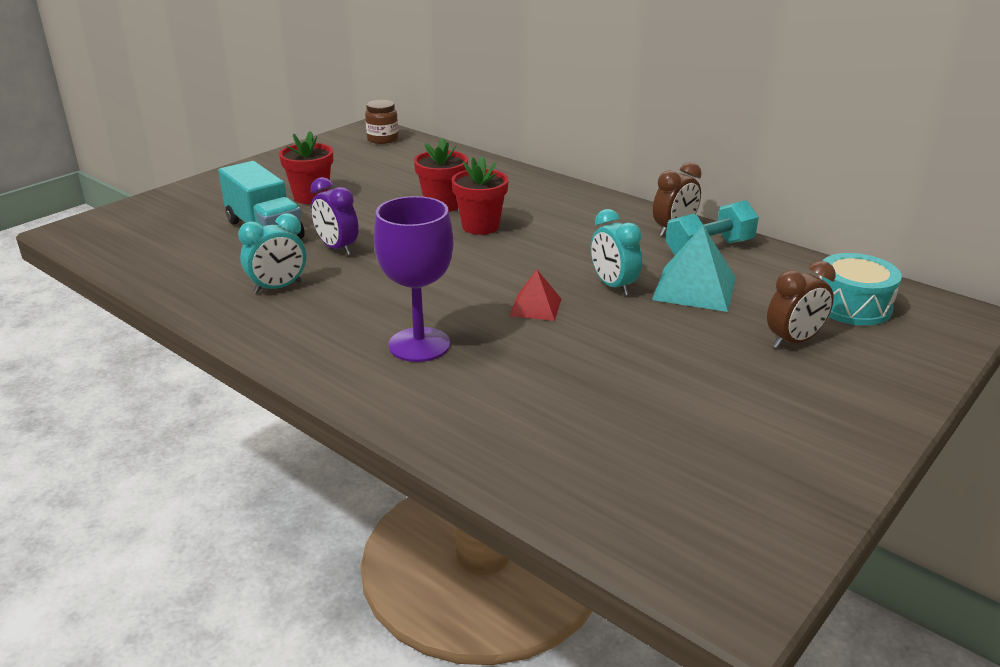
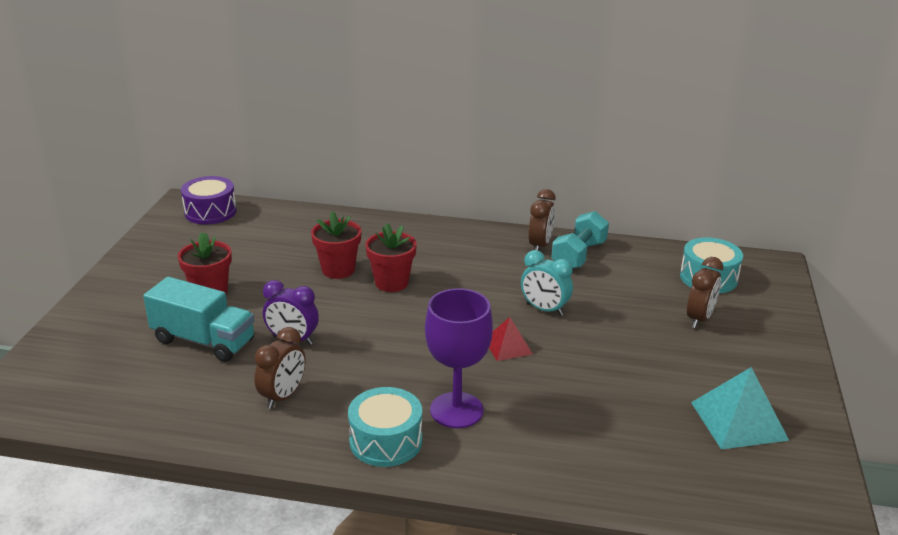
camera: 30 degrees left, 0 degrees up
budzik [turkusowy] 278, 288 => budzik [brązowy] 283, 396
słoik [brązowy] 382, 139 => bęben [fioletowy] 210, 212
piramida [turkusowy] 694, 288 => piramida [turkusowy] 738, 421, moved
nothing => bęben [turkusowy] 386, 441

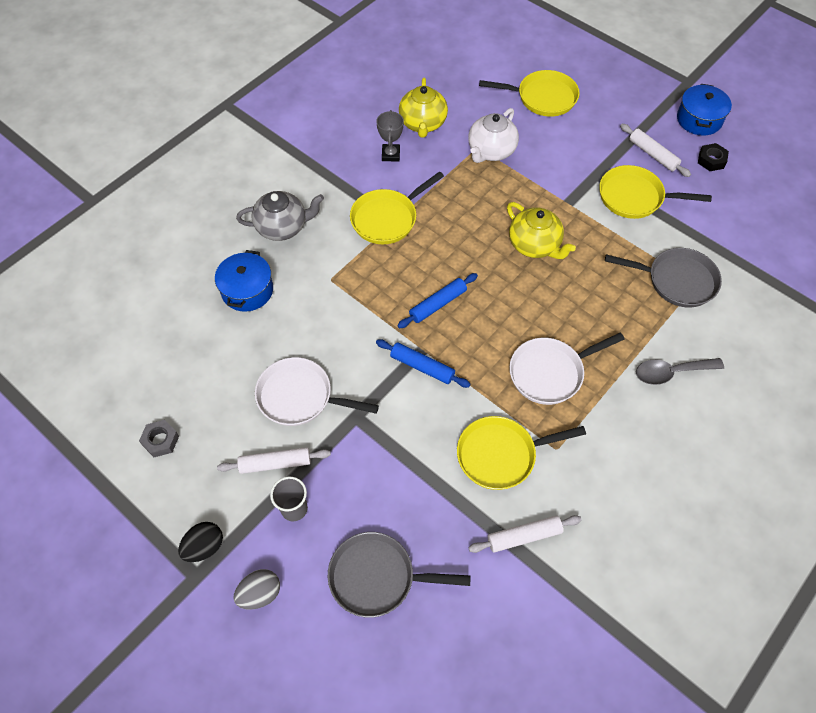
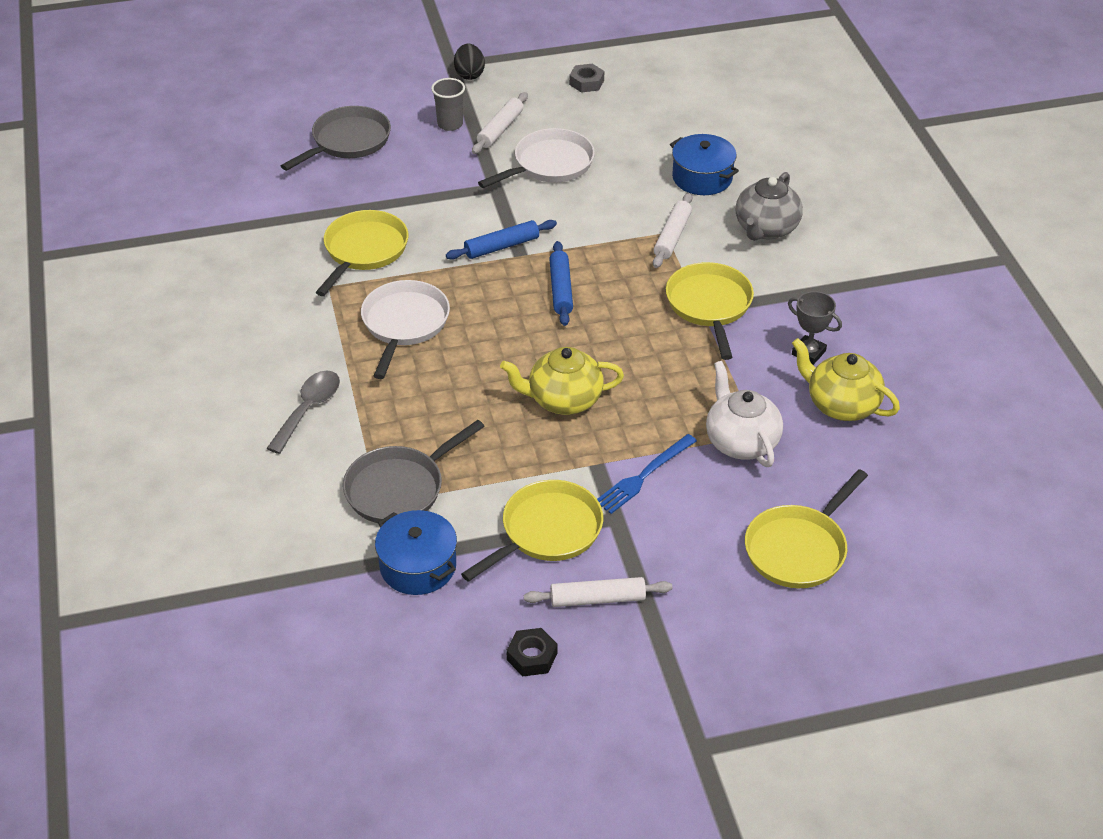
camera: 125 degrees right, 15 degrees down
jajko [szary] 260, 594 => nothing
wałek do ciasta [biały] 524, 536 => wałek do ciasta [biały] 672, 236, moved
garnek [niebieski] 699, 119 => garnek [niebieski] 418, 566, moved
nothing => widelec [niebieski] 644, 476

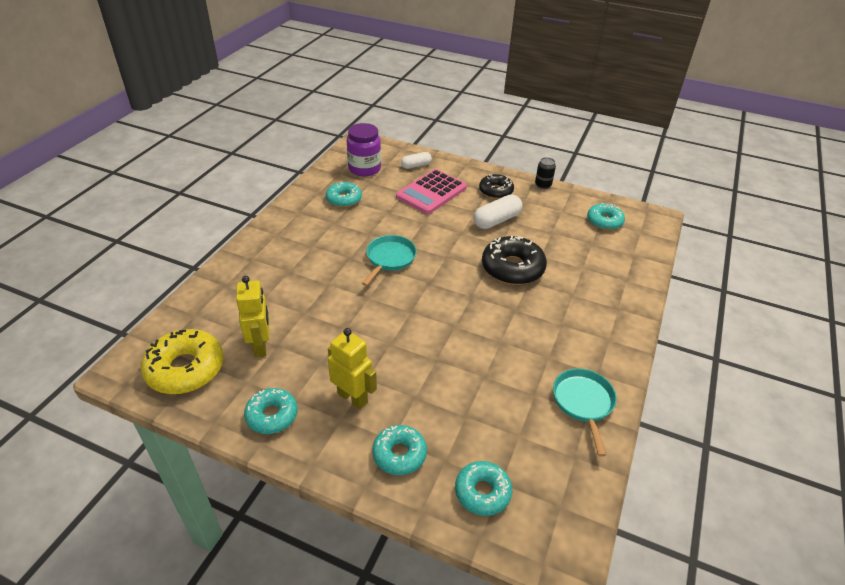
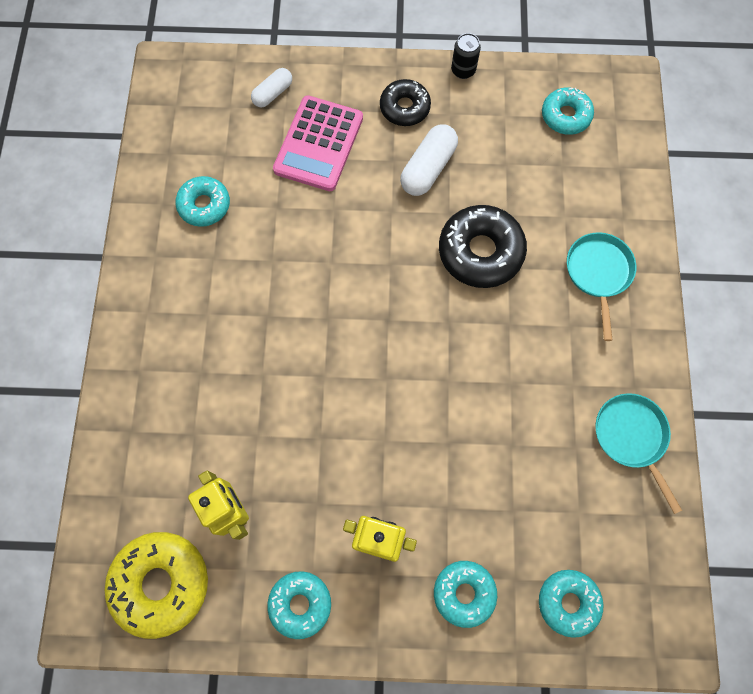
camera: 20 degrees left, 30 degrees up
słoik [fioletowy] 364, 168 => nothing
patelnia [turkusowy] 389, 259 => patelnia [turkusowy] 598, 274, moved

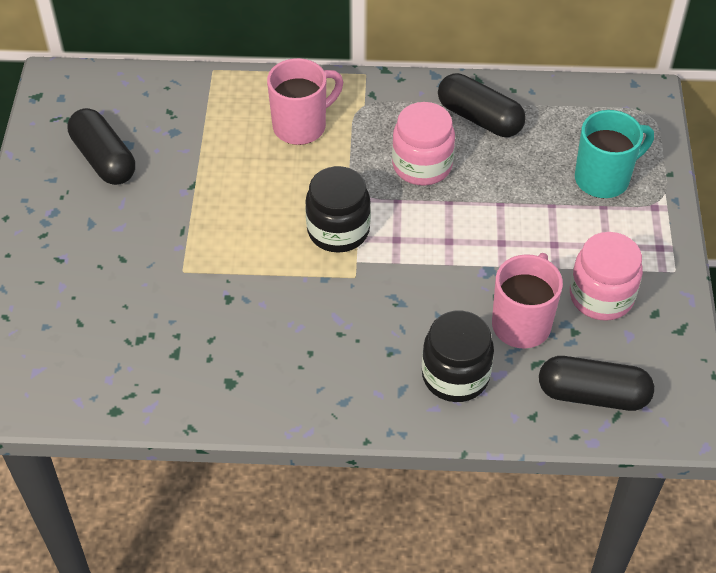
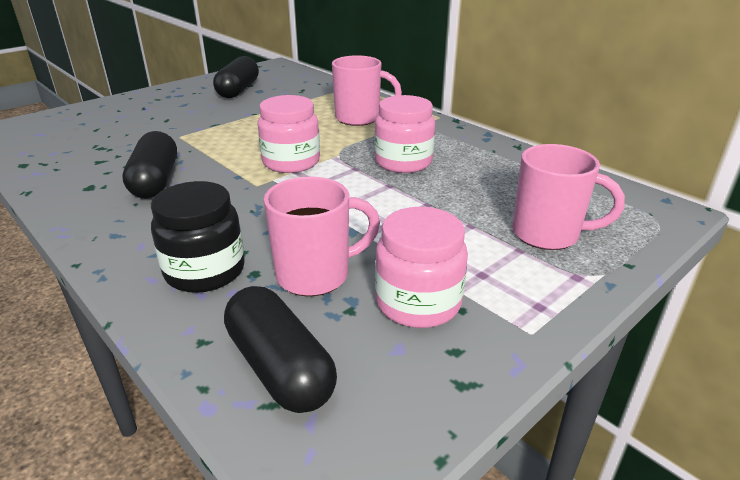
camera: 45 degrees right, 20 degrees down
słoik [czarny] 338, 230 => słoik [różowy] 291, 162
kapsułka [czarny] 479, 118 => kapsułka [czarny] 155, 181, moved
kubek [turkusowy] 604, 178 => kubek [różowy] 548, 234

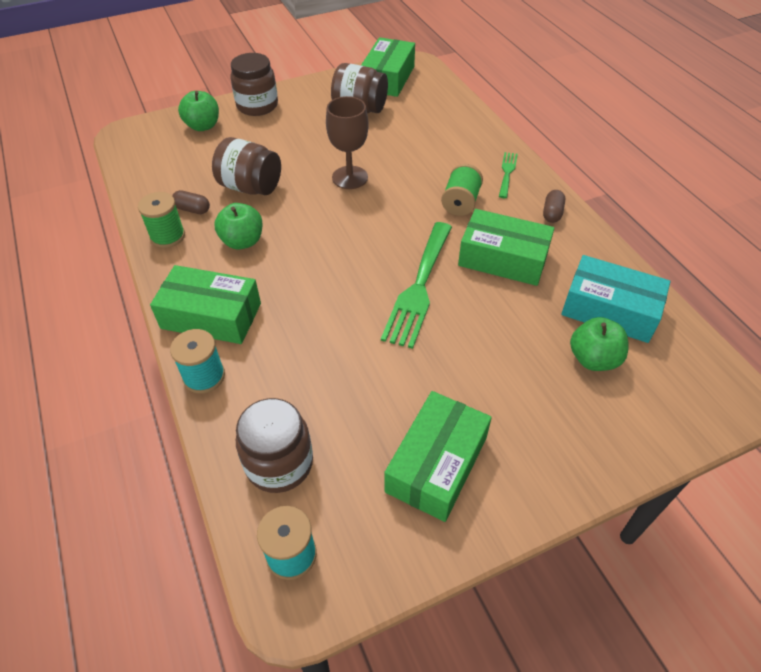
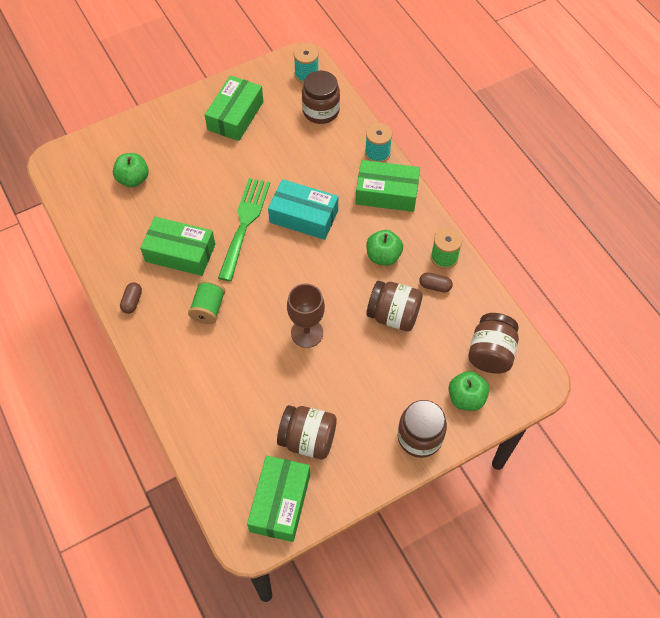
camera: 175 degrees right, 10 degrees up
widelec [zielony] 507, 173 => nothing
pudełko [turkusowy] 609, 310 => pudełko [turkusowy] 303, 216, moved
nothing => słoik [brązowy] 490, 353

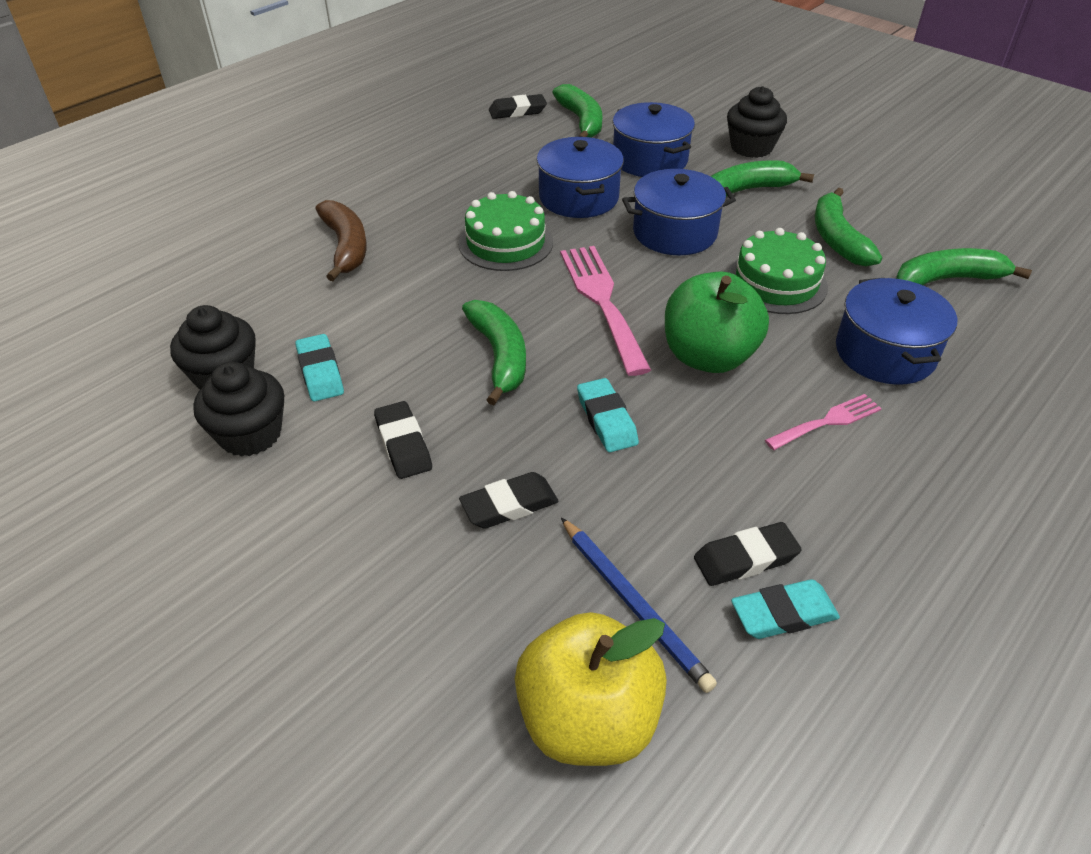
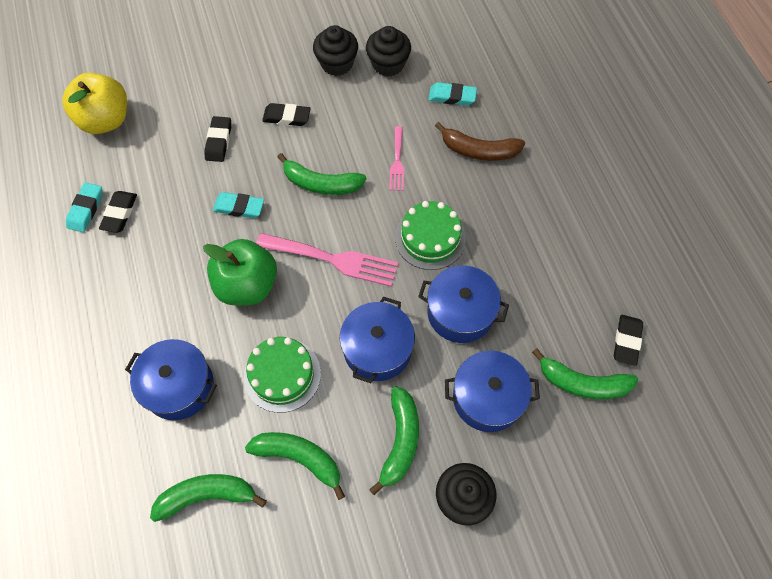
camera: 120 degrees right, 20 degrees up
gumka do mazania [turkusowy] 320, 372 => gumka do mazania [turkusowy] 452, 96, moved
ołówek [niebieski] 633, 604 => nothing
widelec [różowy] 827, 421 => widelec [różowy] 397, 162, moved
banan [zielony] 947, 279 => banan [zielony] 207, 496, 120 degrees counterclockwise

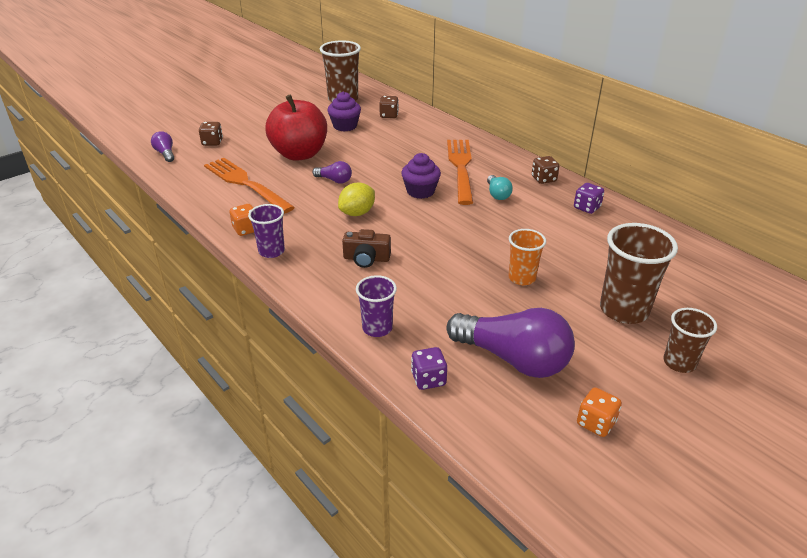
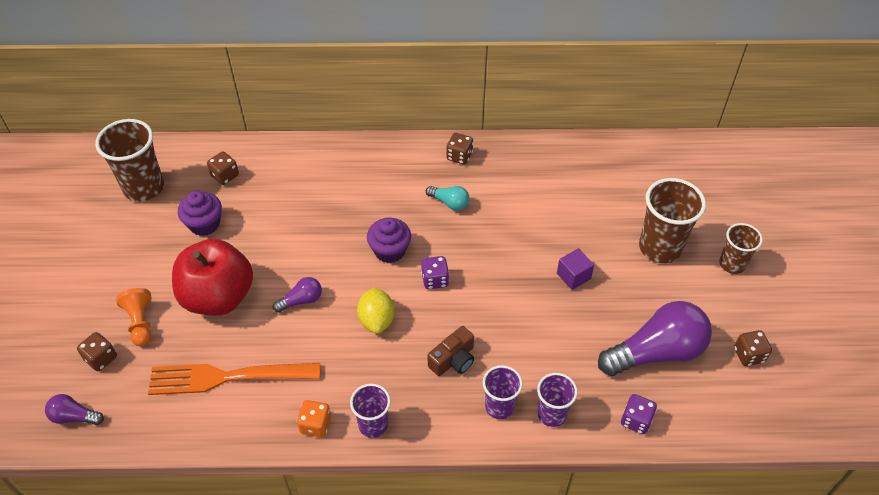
camera: 50 degrees left, 15 degrees up
widelec [pomarańczowy] 461, 168 => nothing
szklanka [pomarańczowy] 522, 278 => sześcian [fioletowy] 573, 276
kostka do gry [fioletowy] 586, 208 => kostka do gry [fioletowy] 435, 280, moved
kostka do gry [pomarańczowy] 595, 423 => kostka do gry [brązowy] 749, 355
nothing => pionek [pomarańczowy] 140, 322
nothing => szklanka [fioletowy] 499, 406

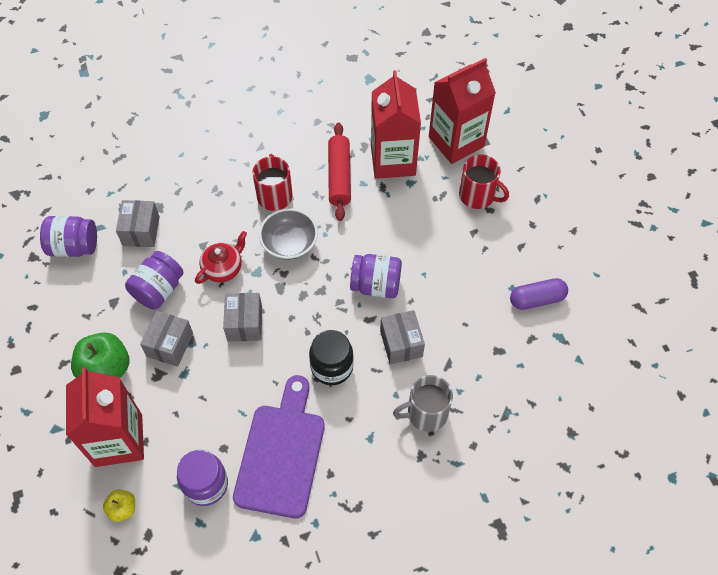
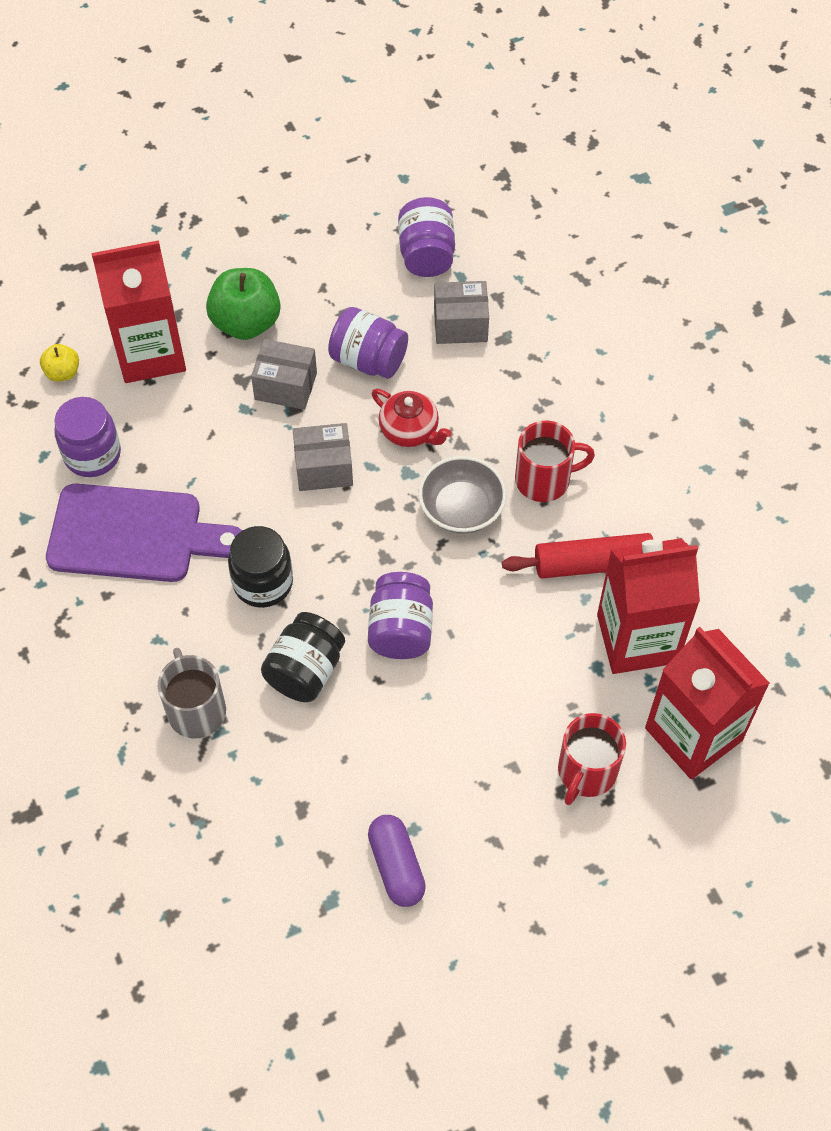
camera: 85 degrees right, 0 degrees up
pudełko [szary] 401, 343 => słoik [czarny] 305, 670

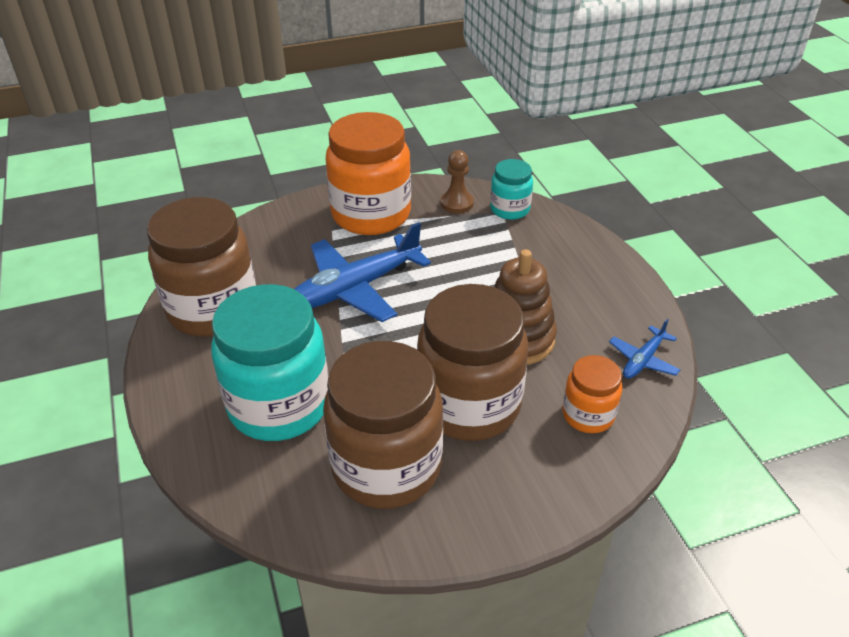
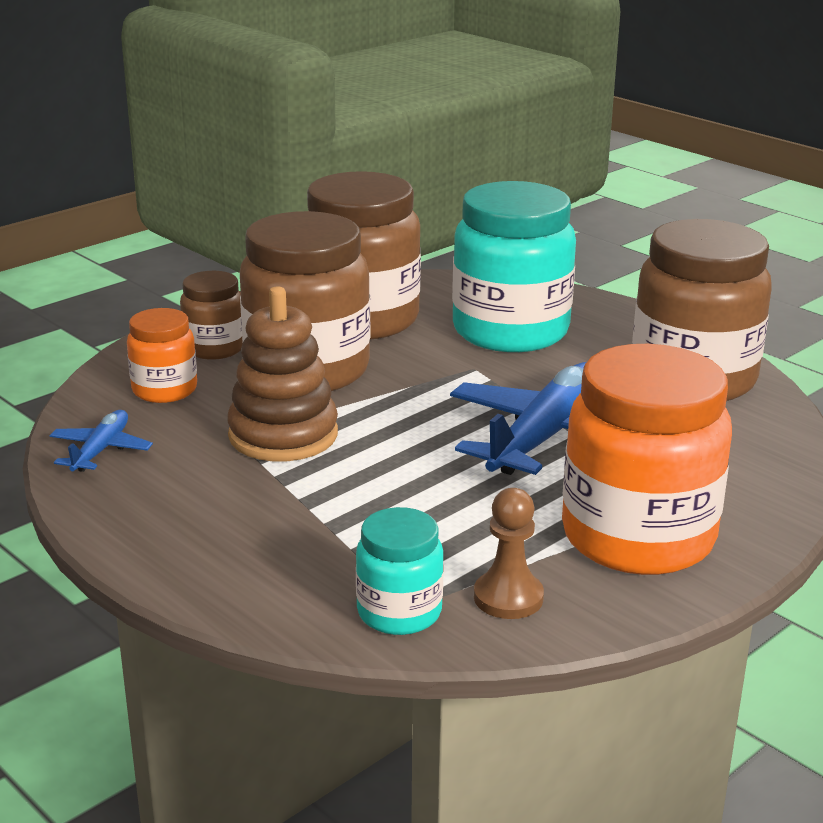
camera: 155 degrees right, 15 degrees down
nothing => słoik [brązowy] 214, 348

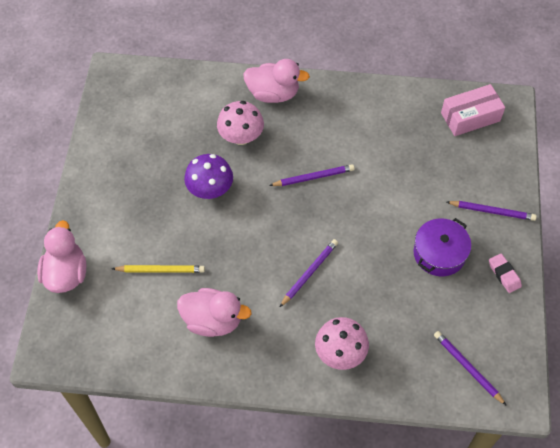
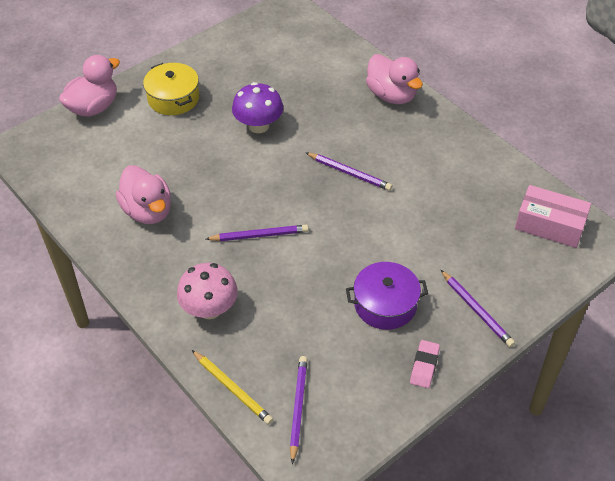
camera: 45 degrees right, 10 degrees down
ołówek [żółty] 160, 270 => ołówek [żółty] 232, 388, moved
grzyb [różowy] 241, 137 => nothing
nothing => garnek [żółty] 173, 98

